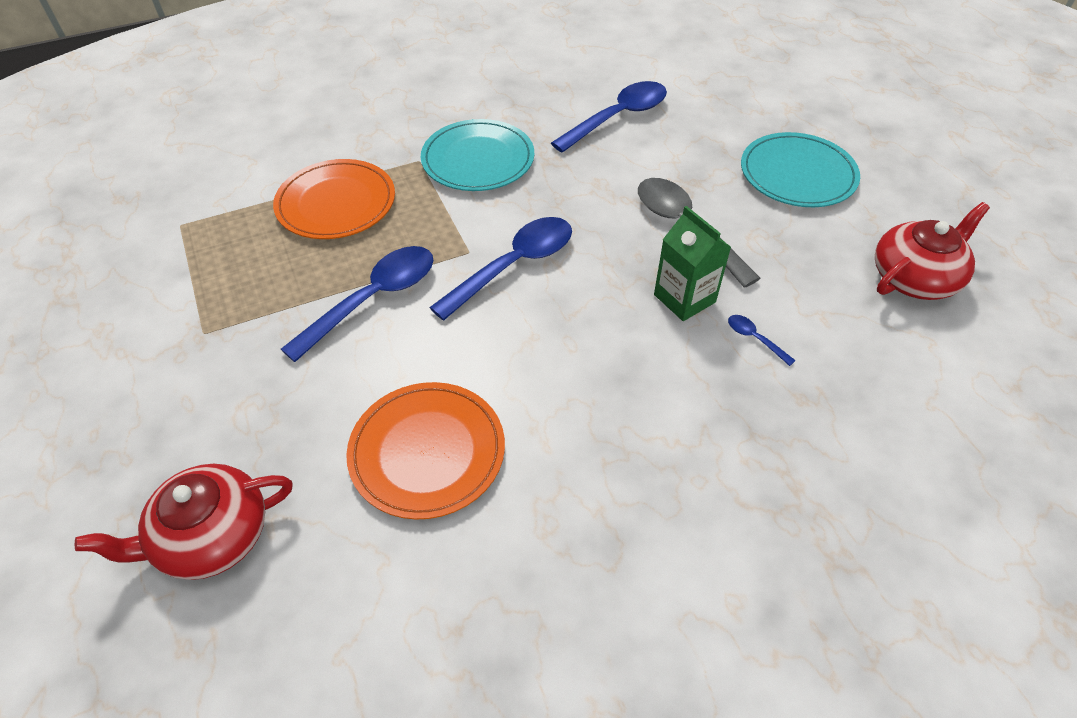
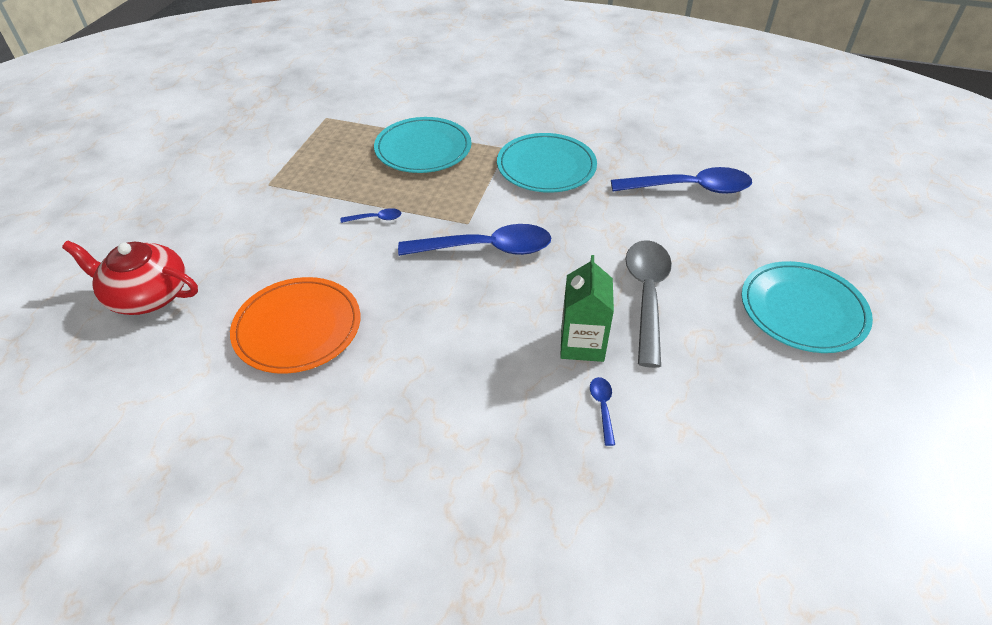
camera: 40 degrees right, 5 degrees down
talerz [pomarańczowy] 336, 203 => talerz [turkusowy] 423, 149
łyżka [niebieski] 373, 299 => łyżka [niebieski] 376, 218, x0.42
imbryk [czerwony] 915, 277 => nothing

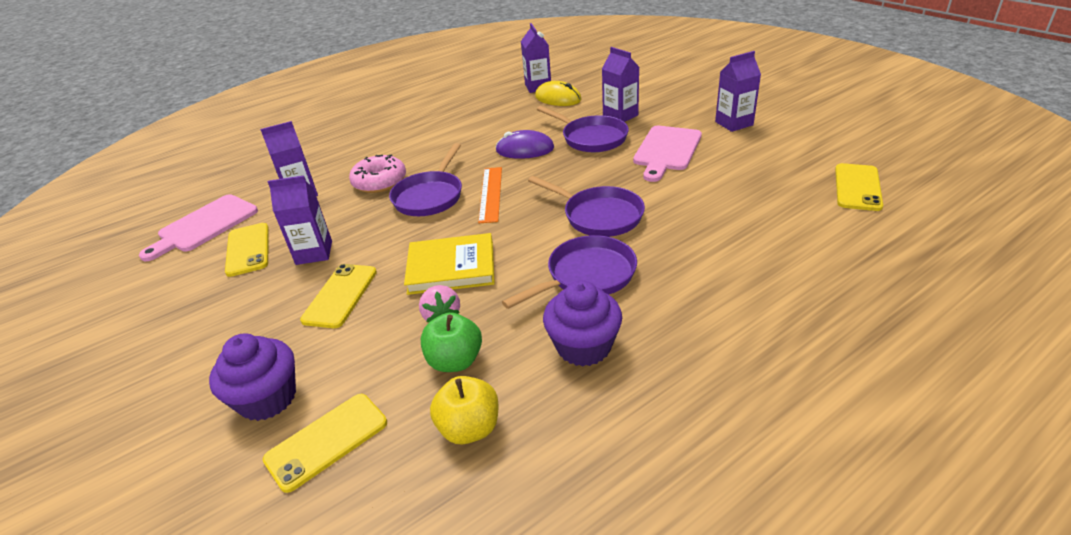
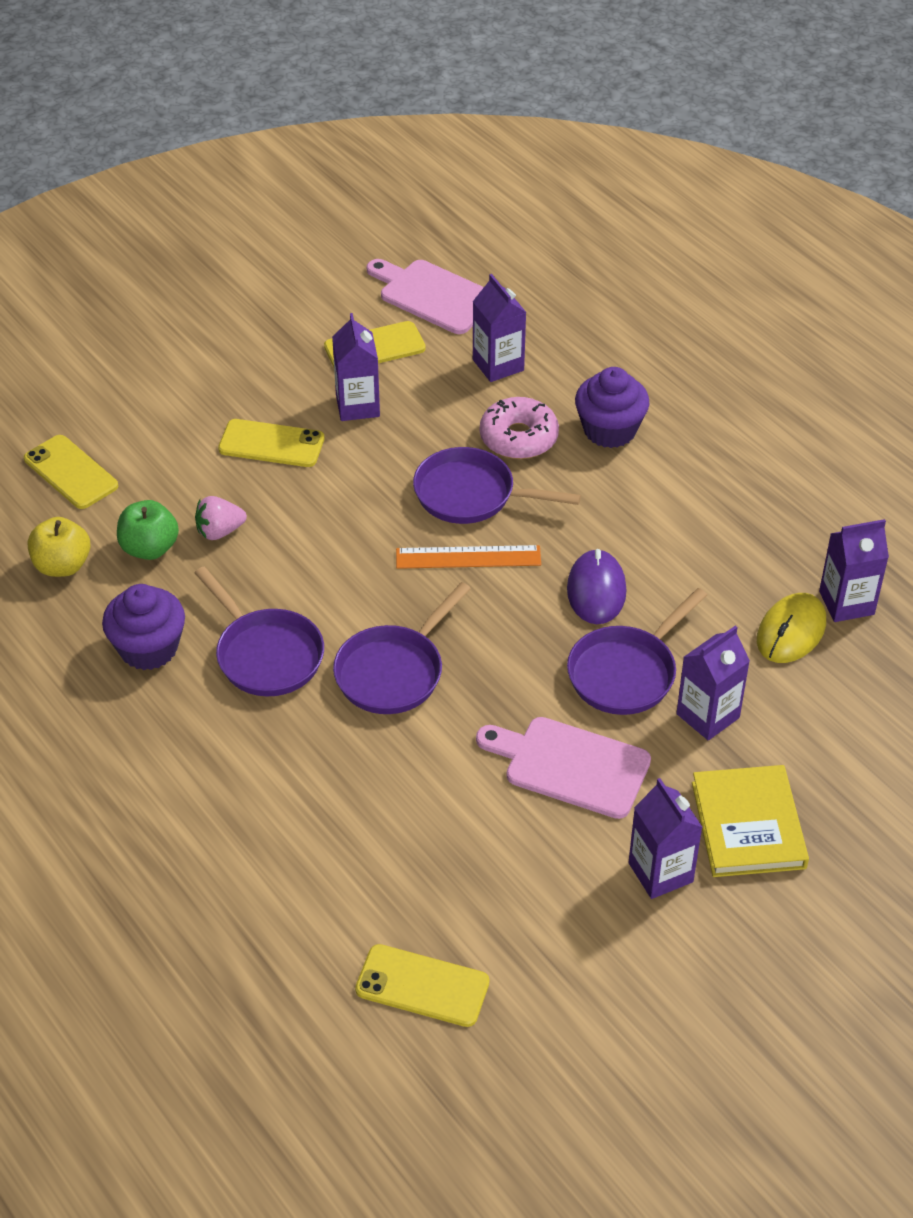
camera: 85 degrees right, 10 degrees up
muffinka [fioletowy] 268, 398 => muffinka [fioletowy] 609, 430, moved
książka [żółty] 451, 267 => książka [żółty] 748, 825, moved

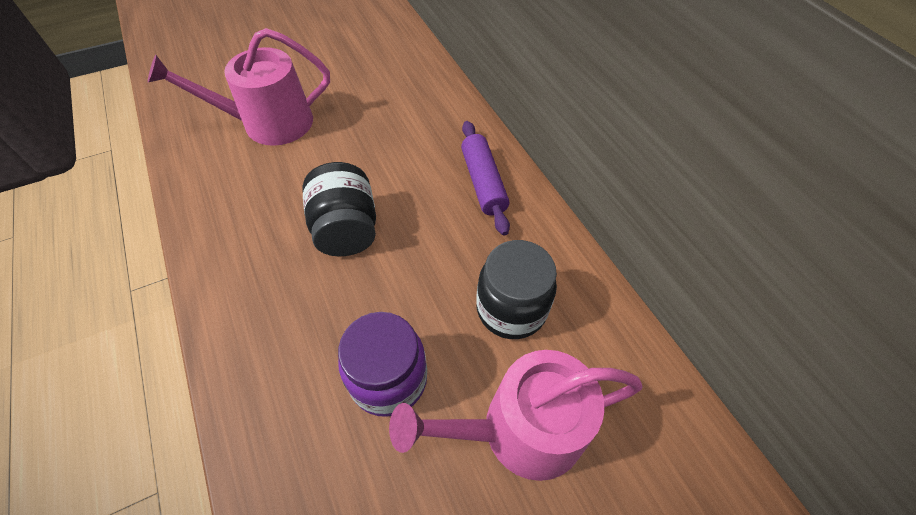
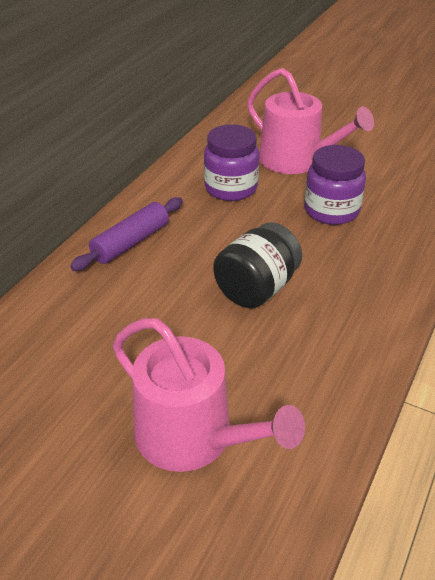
camera: 125 degrees left, 15 degrees down
słoik [czarny] 511, 309 => słoik [fioletowy] 231, 188

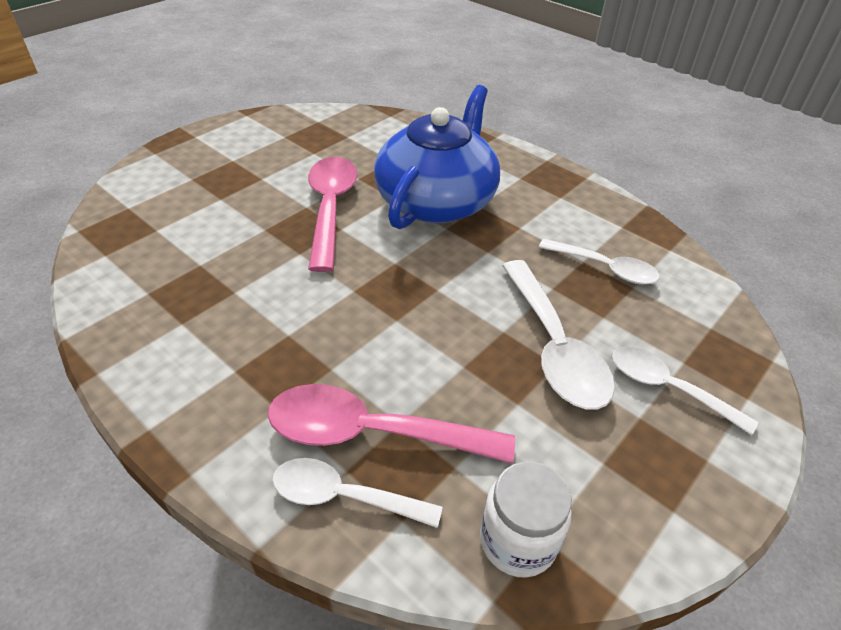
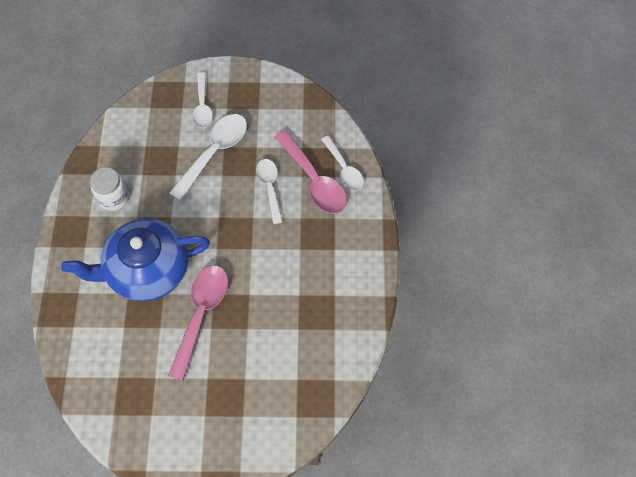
camera: 130 degrees left, 20 degrees up
łyżka [różowy] 330, 208 => łyżka [różowy] 201, 314, 150 degrees clockwise
słoik [biały] 518, 541 => słoik [biały] 113, 198, moved
łyżka [biały] 605, 268 => łyżka [biały] 270, 187, moved

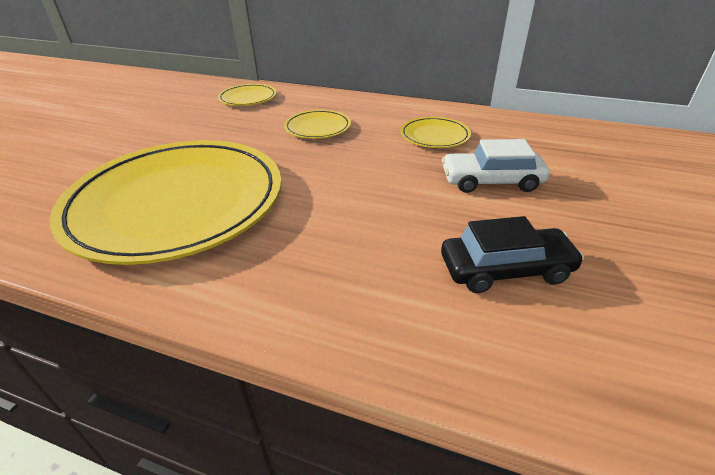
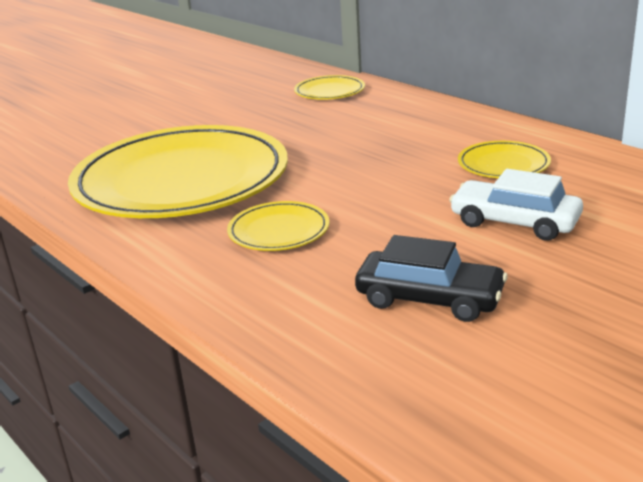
camera: 30 degrees right, 10 degrees down
talerz [żółty] 317, 127 => talerz [żółty] 279, 231, moved

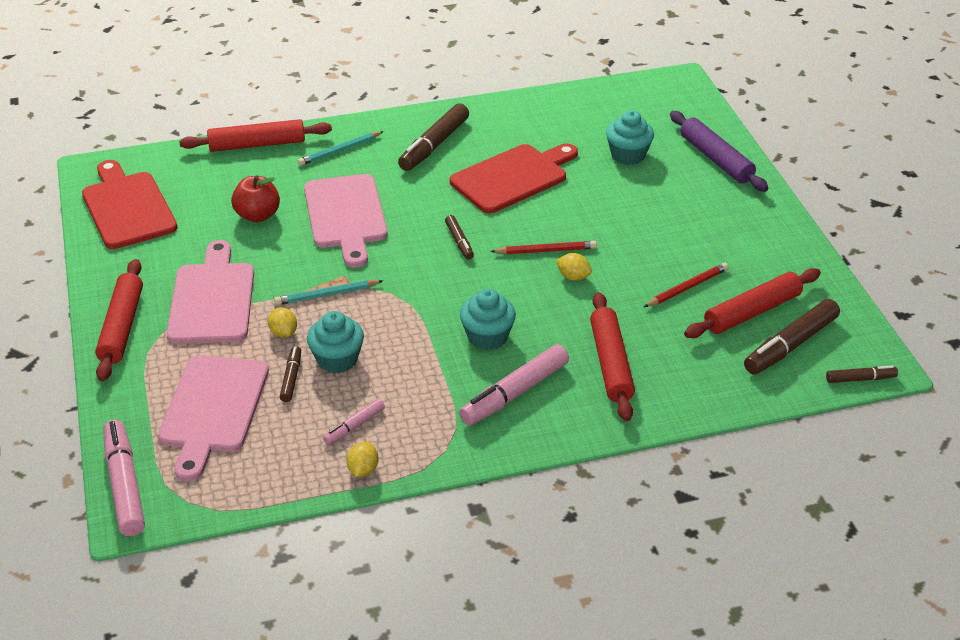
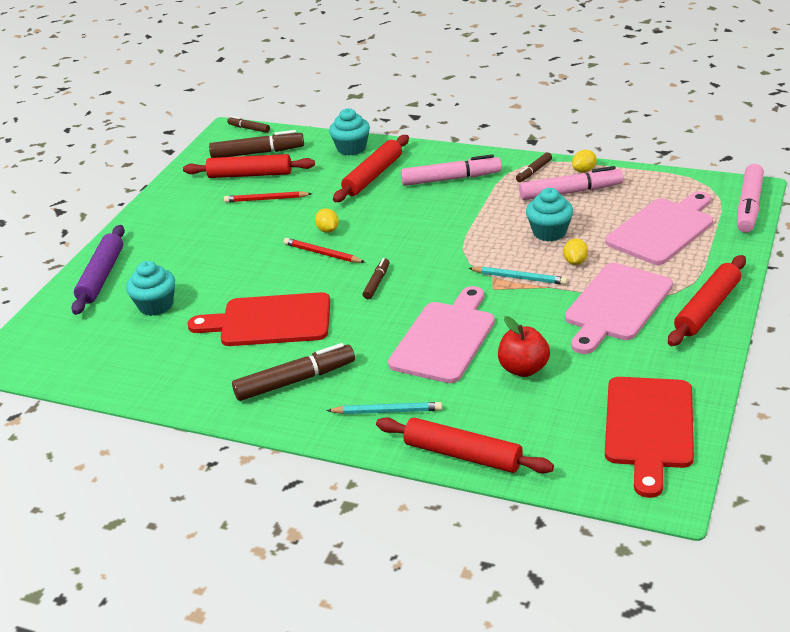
camera: 140 degrees left, 5 degrees down
flamaster [brązowy] 291, 378 => flamaster [brązowy] 534, 171, moved
flamaster [różowy] 354, 426 => flamaster [różowy] 570, 192, x1.88
muffinka [turkusowy] 487, 336 => muffinka [turkusowy] 351, 148, moved

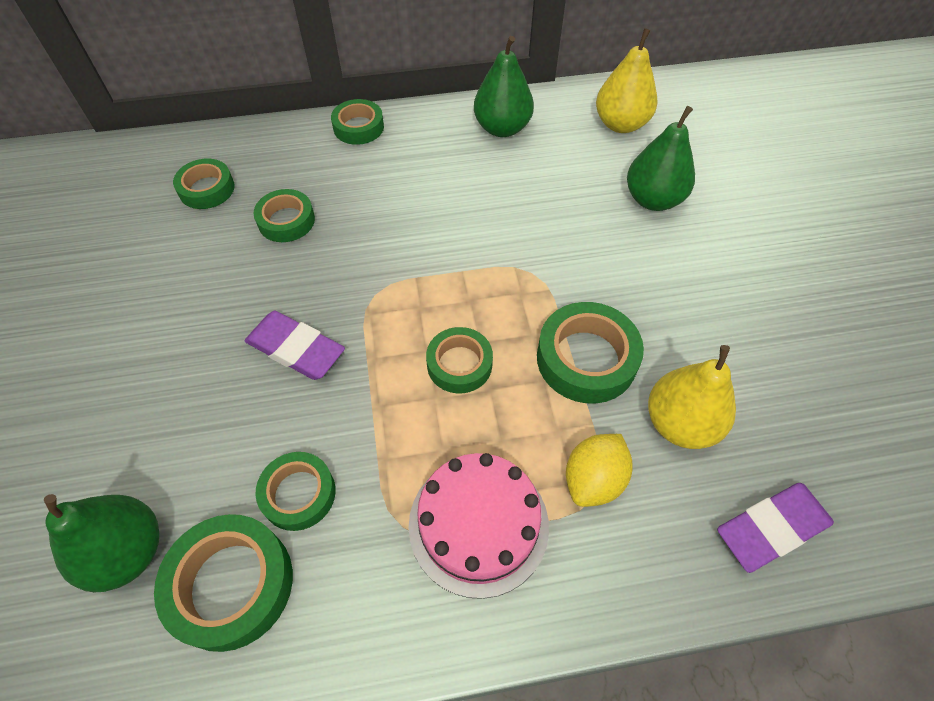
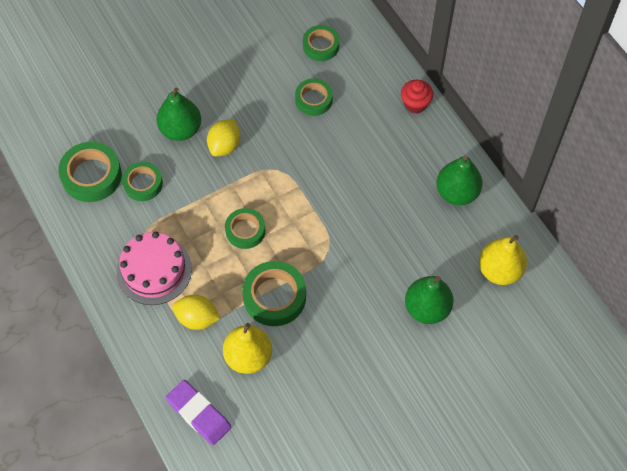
camera: 70 degrees right, 5 degrees up
gruszka [zielony] 127, 552 => gruszka [zielony] 181, 130, moved
gumka do mazania [fioletowy] 296, 349 => cytryna [żółty] 224, 146
taśma klejąca [zielony] 358, 127 => muffinka [czerwony] 415, 104

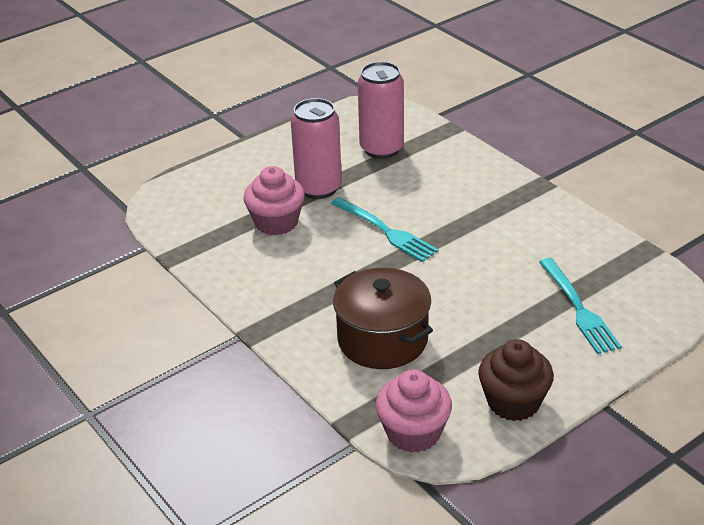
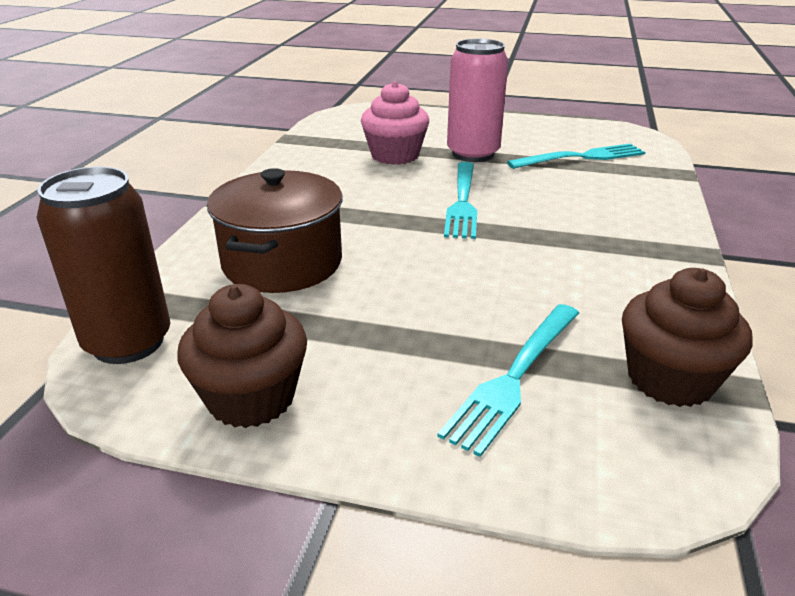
camera: 50 degrees right, 5 degrees down
puszka [różowy] 381, 149 => widelec [turkusowy] 582, 157
muffinka [różowy] 413, 433 => puszka [brązowy] 128, 342
nothing => muffinka [brązowy] 670, 379

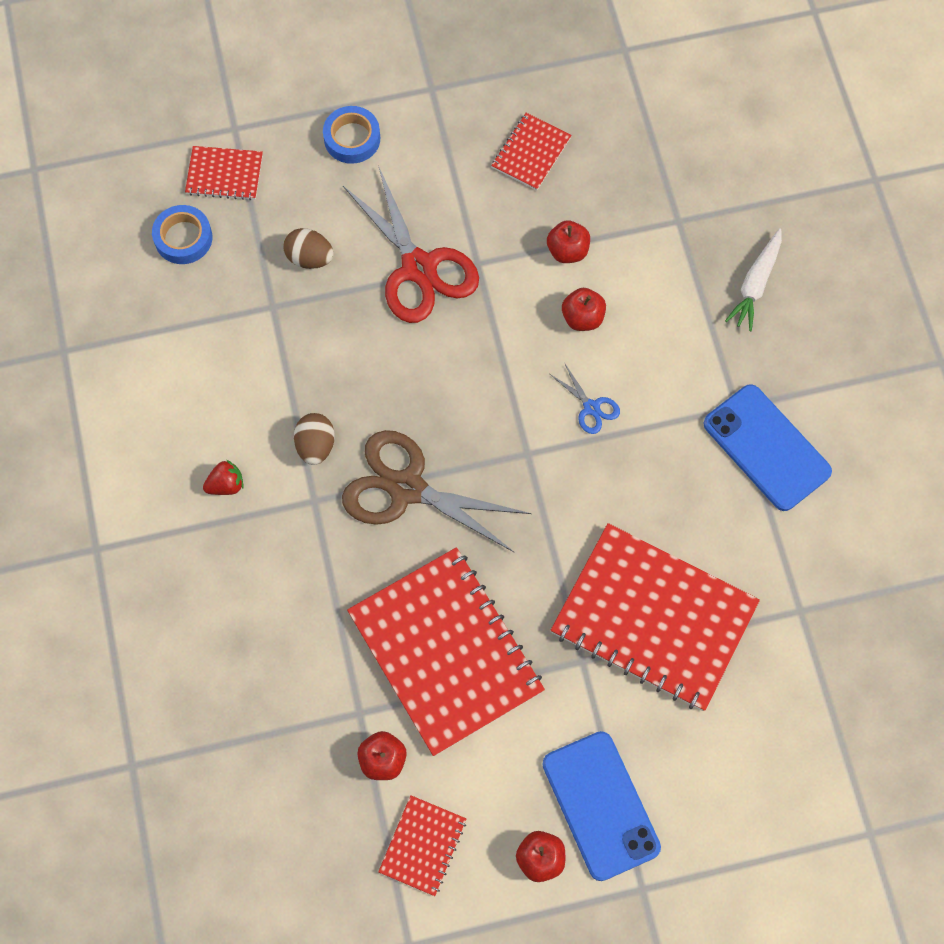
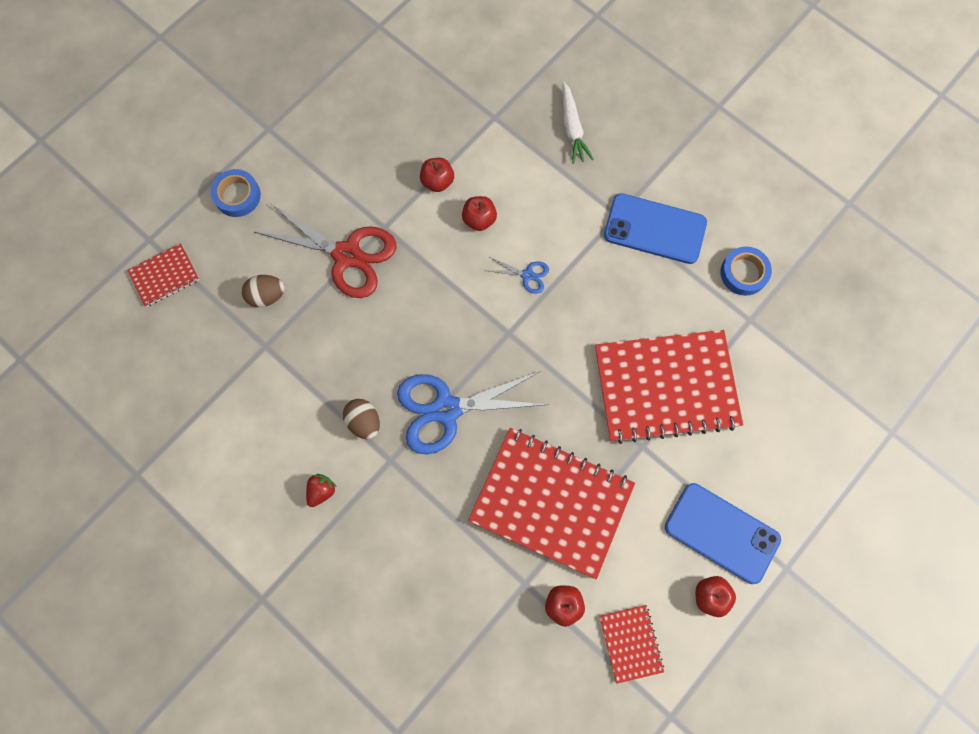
camera: 35 degrees left, 5 degrees up
taśma klejąca [niebieski] 183, 238 => taśma klejąca [niebieski] 743, 273, moved
nożyczki [brązowy] 407, 488 => nożyczki [niebieski] 446, 409
zeszyt [czerwony] 531, 153 => nothing

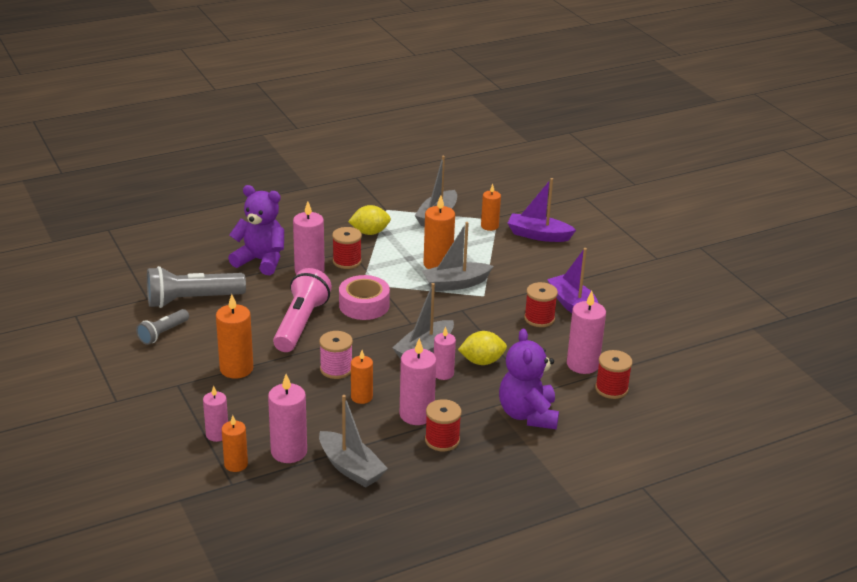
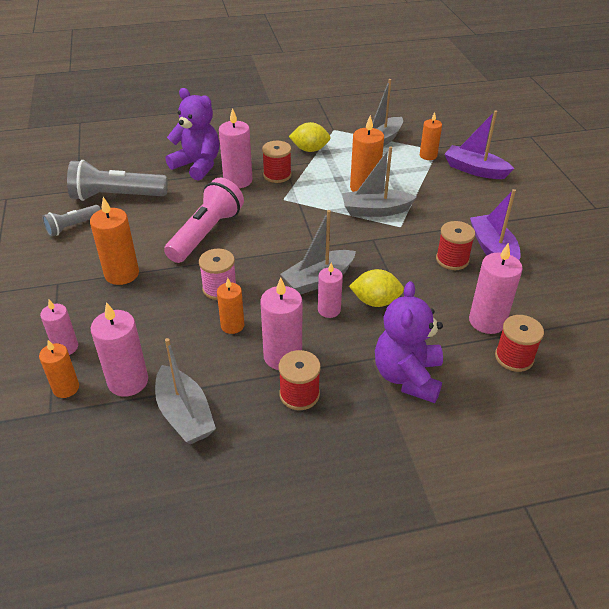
camera: 15 degrees right, 10 degrees up
taśma klejąca [różowy] 364, 305 => nothing

